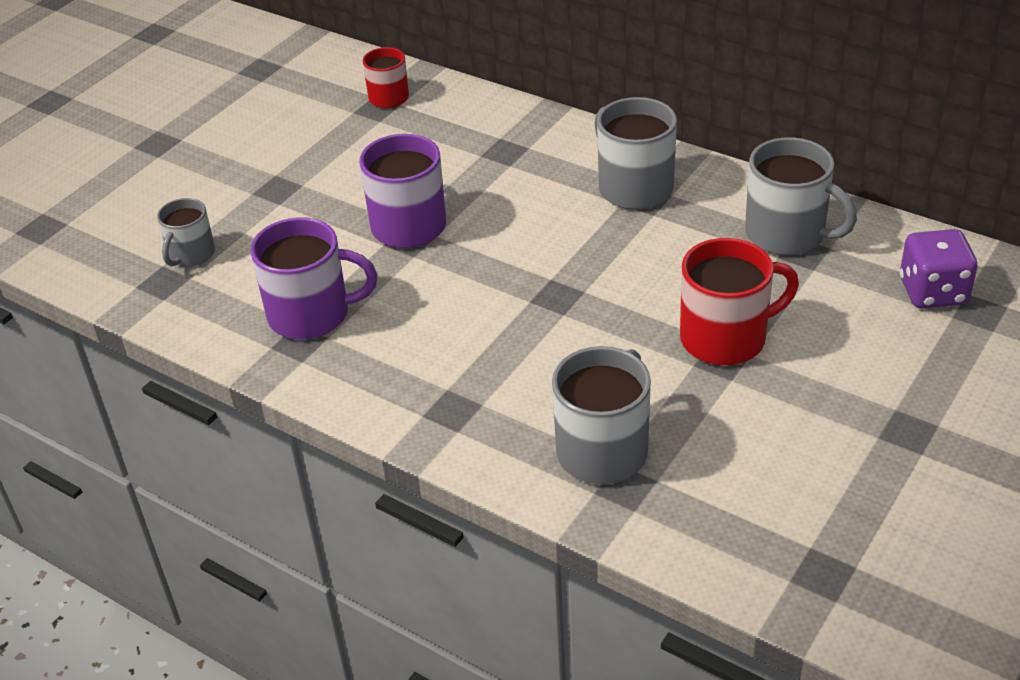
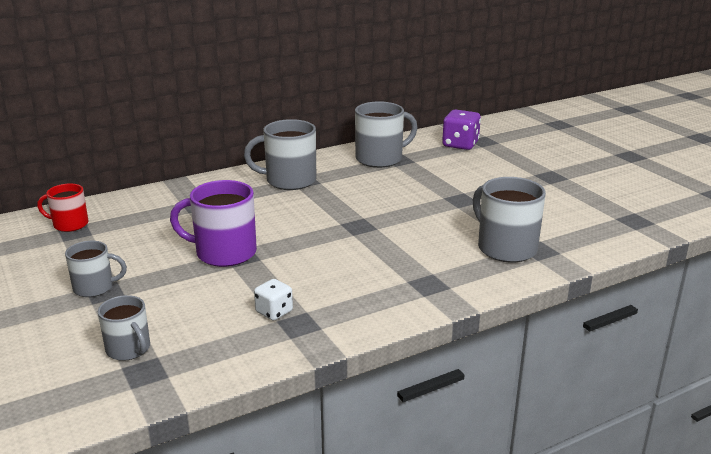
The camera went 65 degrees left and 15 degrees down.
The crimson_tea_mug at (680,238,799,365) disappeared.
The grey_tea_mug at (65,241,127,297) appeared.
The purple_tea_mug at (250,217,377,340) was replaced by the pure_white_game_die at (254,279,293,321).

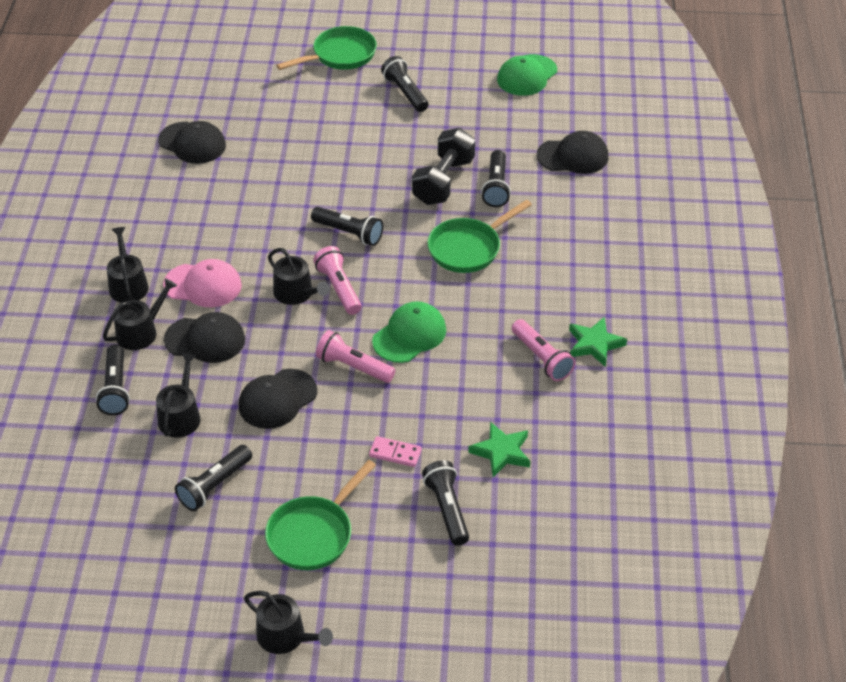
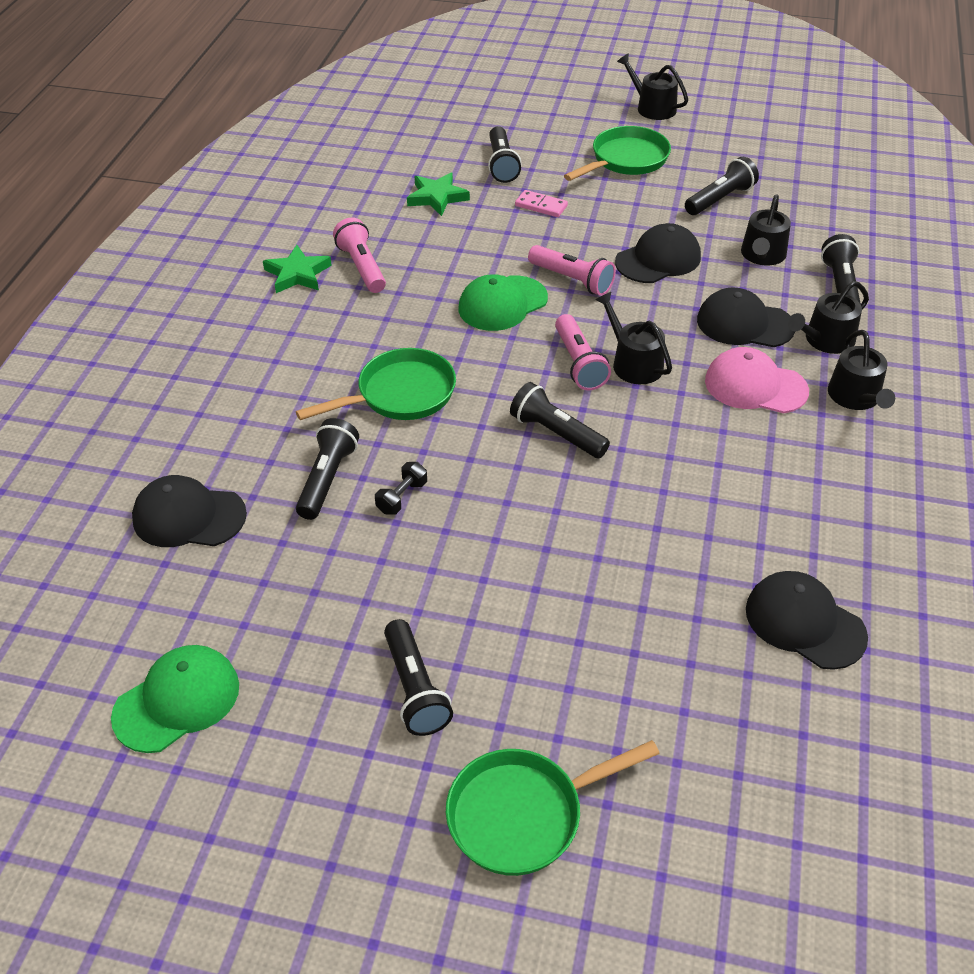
The camera went 170 degrees left and 0 degrees up.
The jet-black_hand_weight at (412,128,475,205) changed to 0.46 times the size.

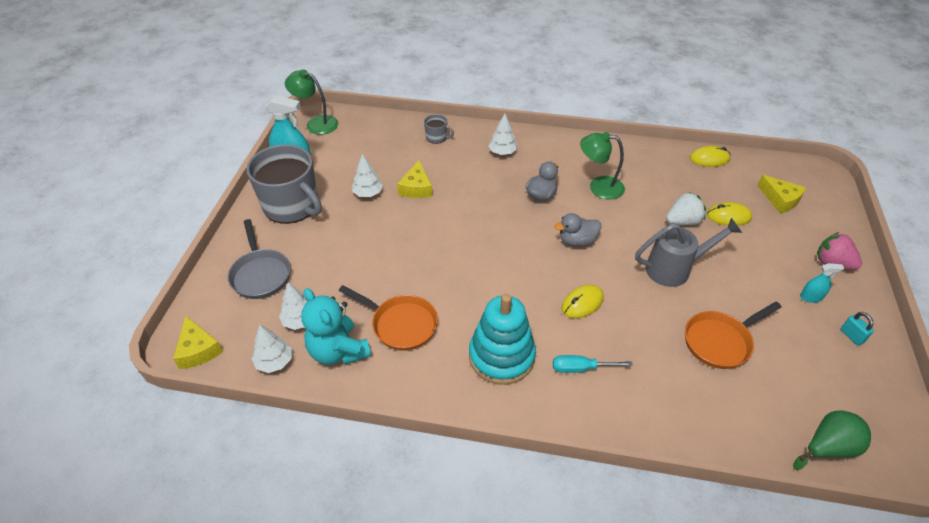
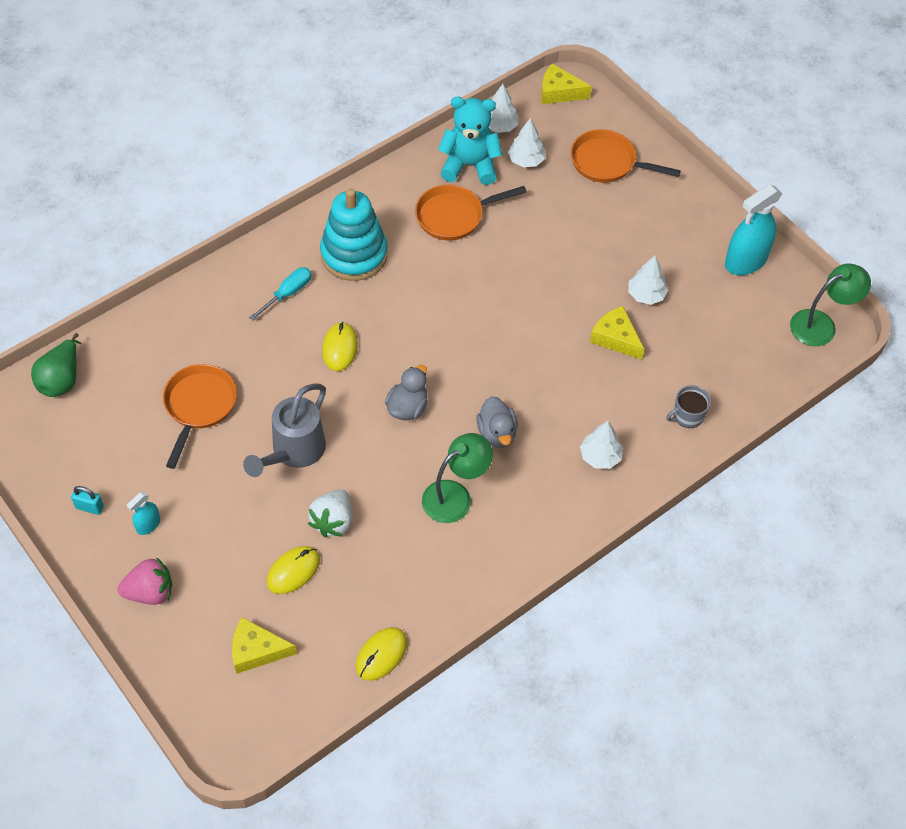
The camera went 130 degrees right and 10 degrees up.
The grey_tea_mug at (246,144,322,224) disappeared.
The grey_skillet at (228,219,291,299) became the orange_skillet at (571,129,681,183).

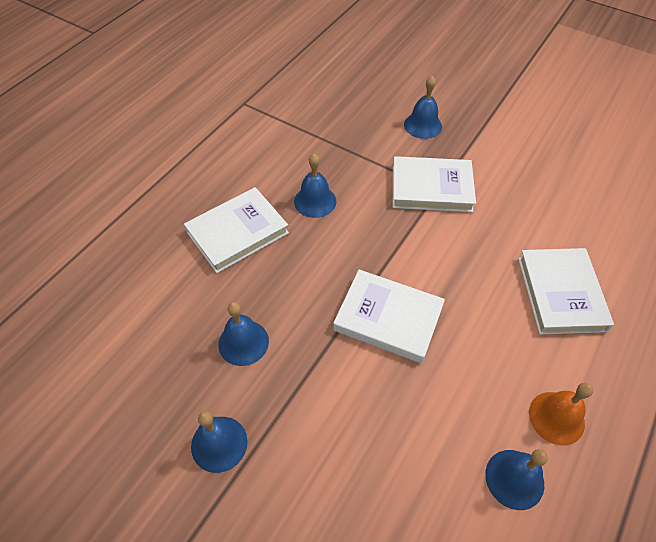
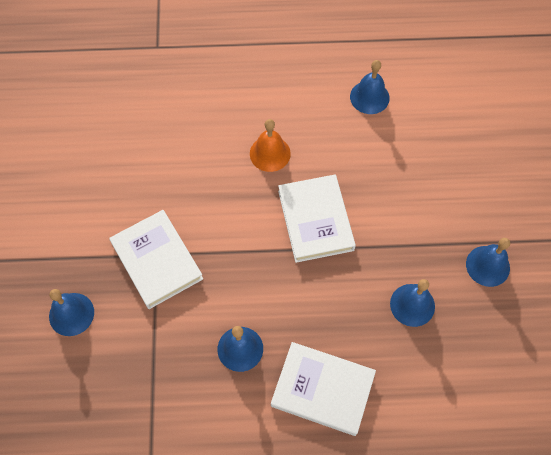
The camera went 125 degrees left and 10 degrees up.
The pure_white_book at (518,248,614,335) disappeared.
The orange_bell moved from (529,383,593,445) to (250,119,291,172).

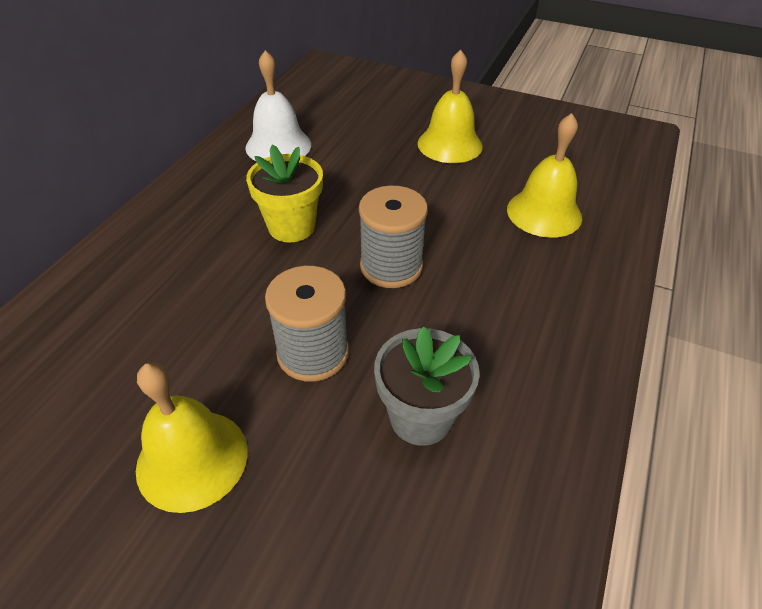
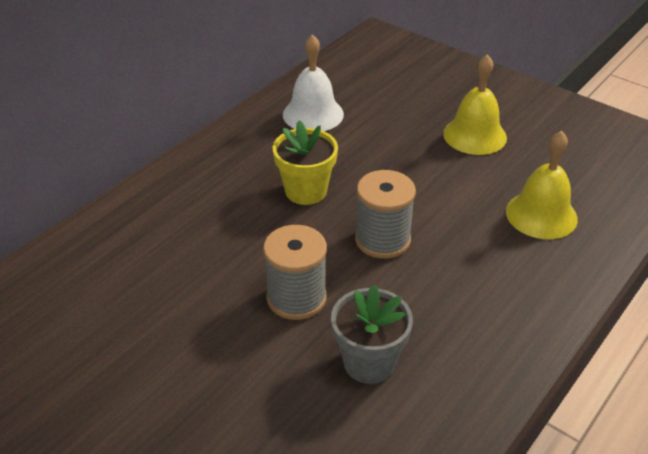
The camera went 15 degrees right and 5 degrees down.
The bright_yellow_bell at (136,363,248,513) disappeared.

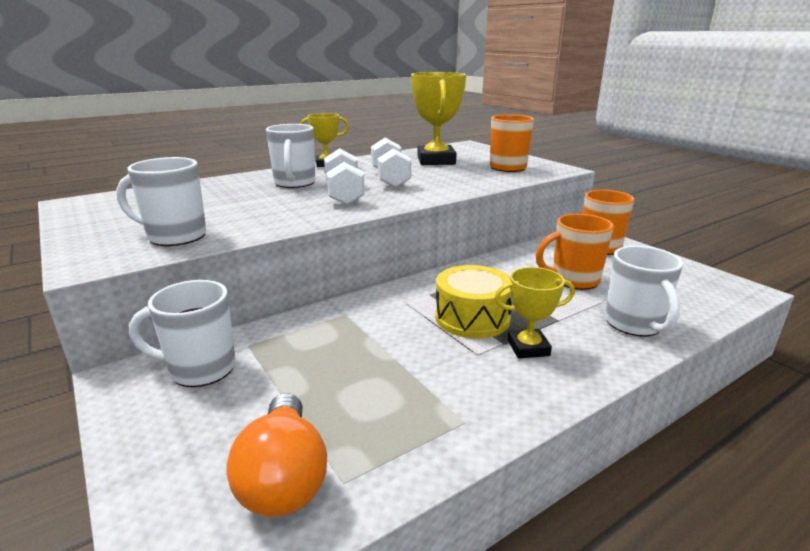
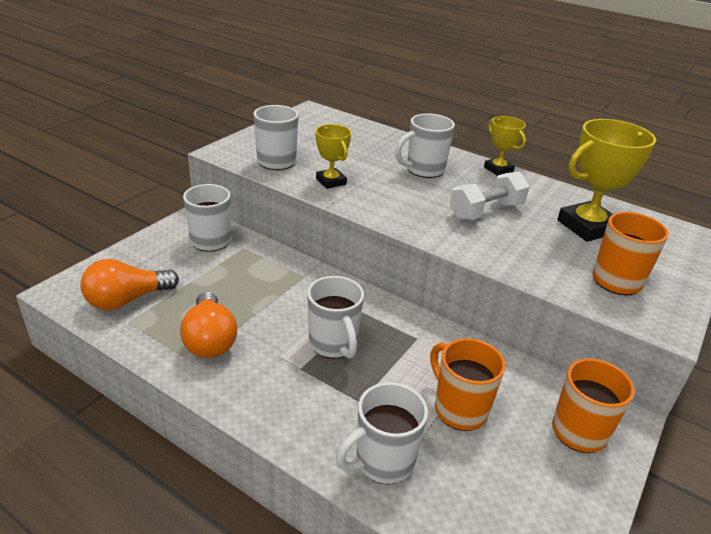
The camera went 65 degrees right and 10 degrees up.
The pure_white_hand_weight at (324,148,365,205) disappeared.
The orange_light_bulb at (180,292,237,358) appeared.
The bright_yellow_award_cup moved from (495,267,575,359) to (316,124,351,189).
The bright_yellow_toy_drum at (435,265,511,338) was replaced by the pure_white_tea_mug at (307,276,364,359).

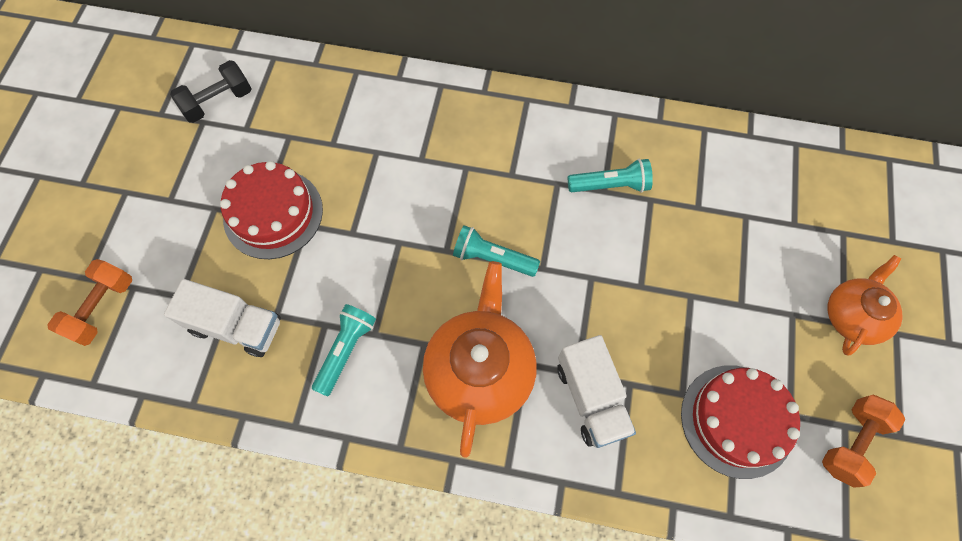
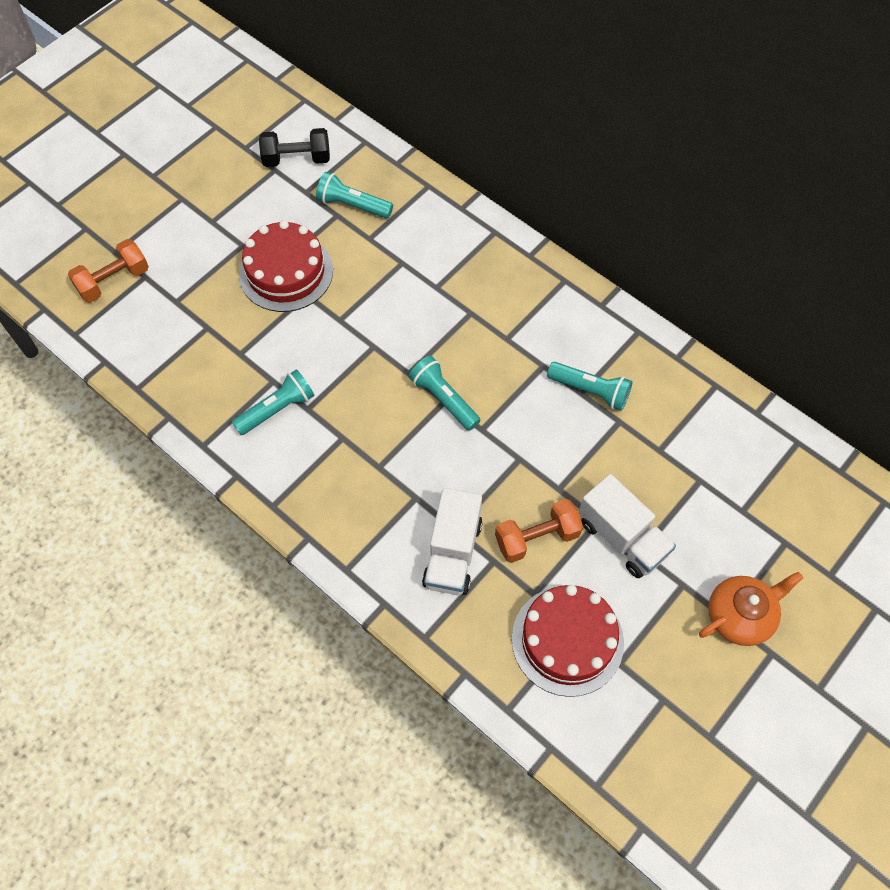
The camera went 30 degrees right and 5 degrees down.
The orange_tea_pot at (423,261,537,458) disappeared.
The turquoise_pocket_torch at (316,172,393,218) appeared.
The pure_white_truck moved from (164,279,281,357) to (579,474,676,578).
The orange_hand_weight moved from (822,394,905,488) to (495,499,583,563).

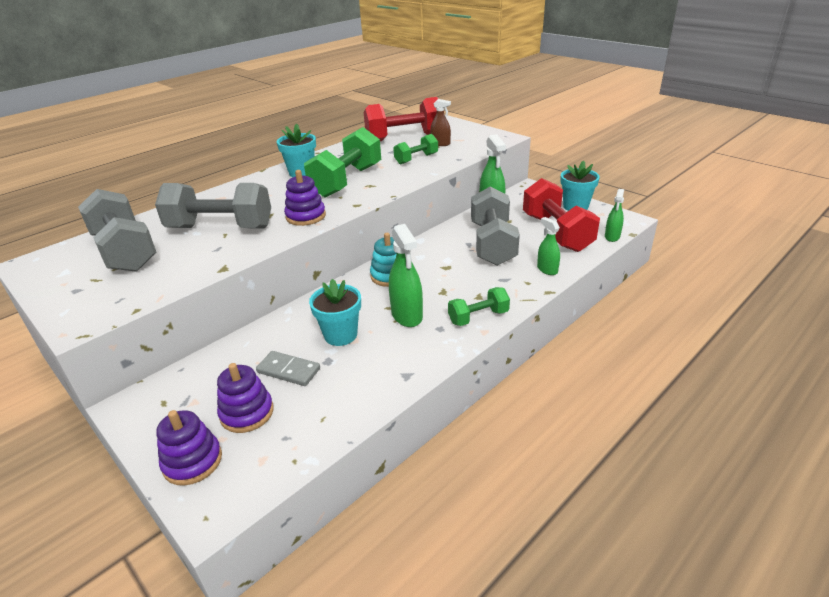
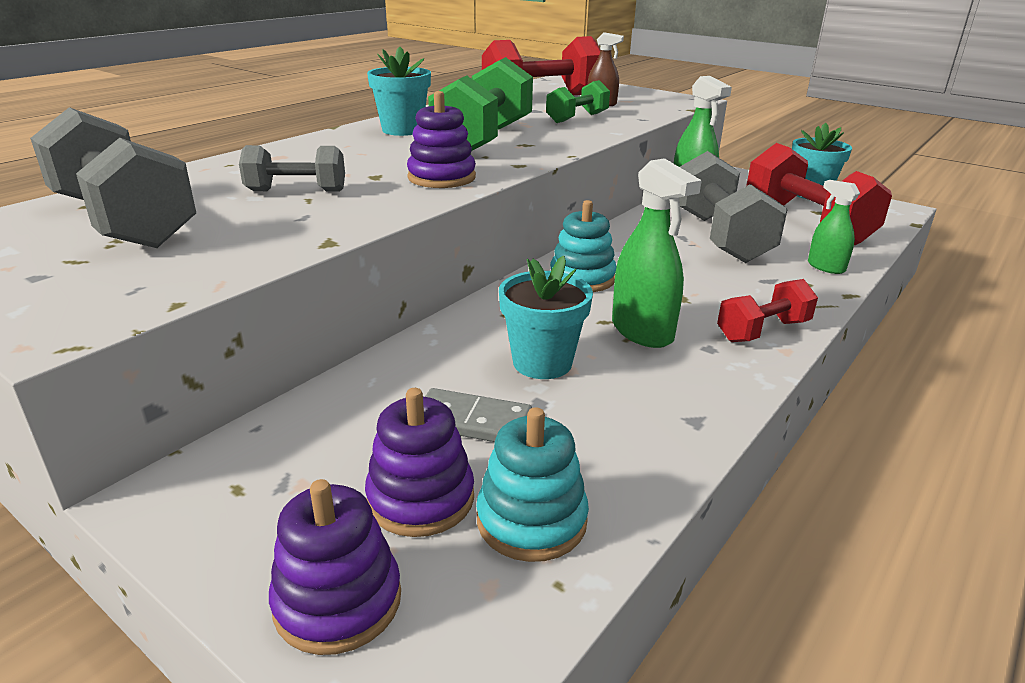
The camera went 10 degrees left and 5 degrees down.
The green_spray_cleaner at (605,189,624,242) disappeared.
The turquoise_ring_stacker at (476,407,589,562) appeared.
The green_hand_weight at (448,287,510,326) became the crimson_hand_weight at (717,279,818,342).
The grey_hand_weight at (155,183,271,228) changed to 0.54 times the size.

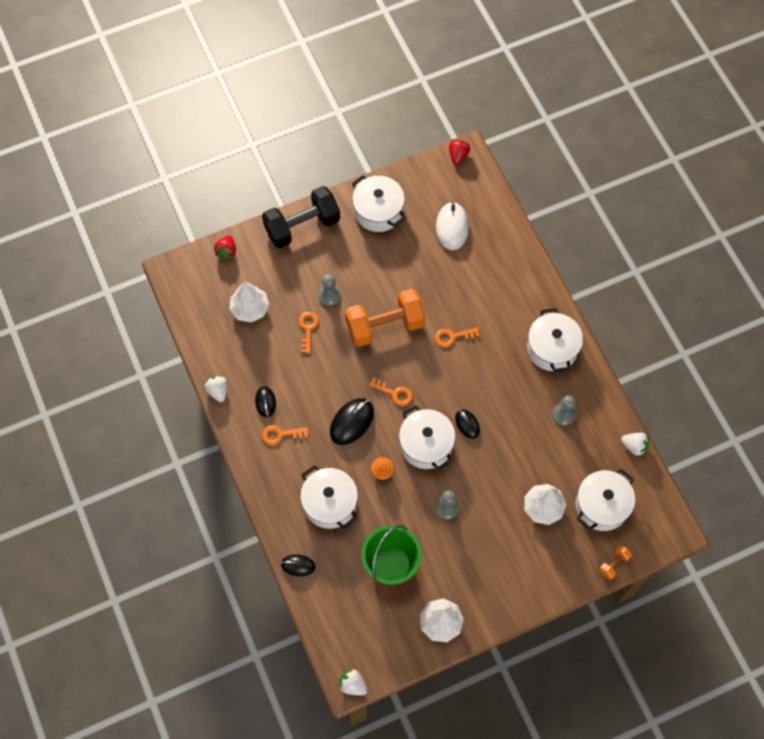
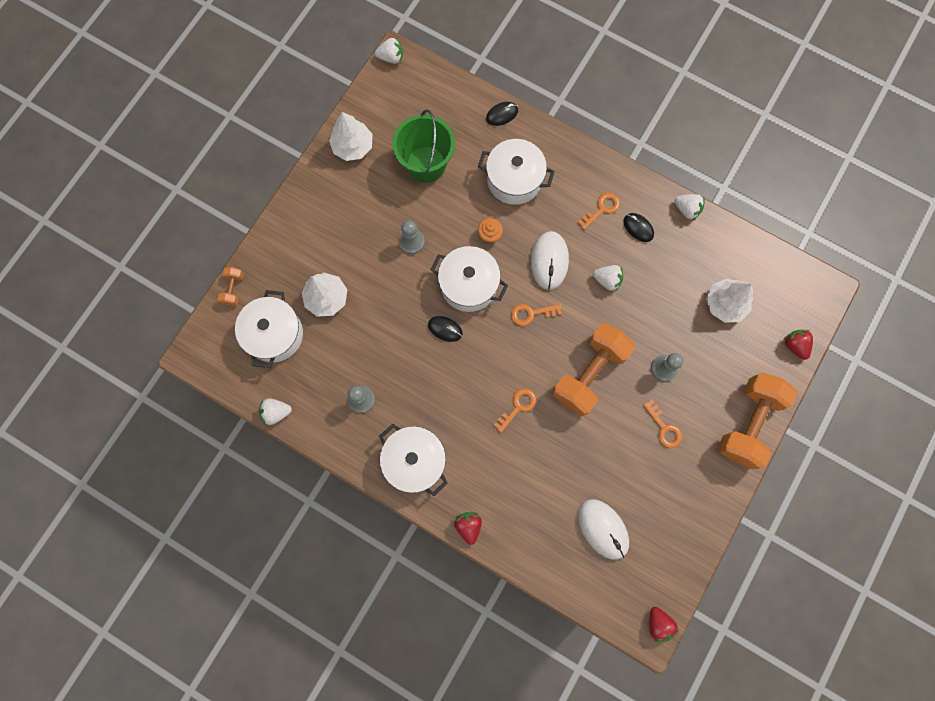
The camera went 145 degrees right and 10 degrees up.
The pure_white_pot at (352,175,406,232) disappeared.
The crimson_berry at (454,512,482,545) appeared.
The pure_white_berry at (593,265,623,291) appeared.
The orange_latchkey moved from (299,312,319,353) to (643,400,682,448).
The jet-black_hand_weight at (262,186,340,248) became the orange_hand_weight at (718,372,798,469).
The jet-black_computer_mouse at (330,398,374,445) became the pure_white_computer_mouse at (531,231,569,290).

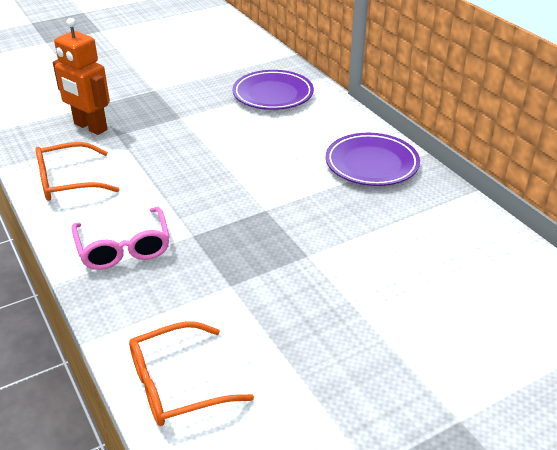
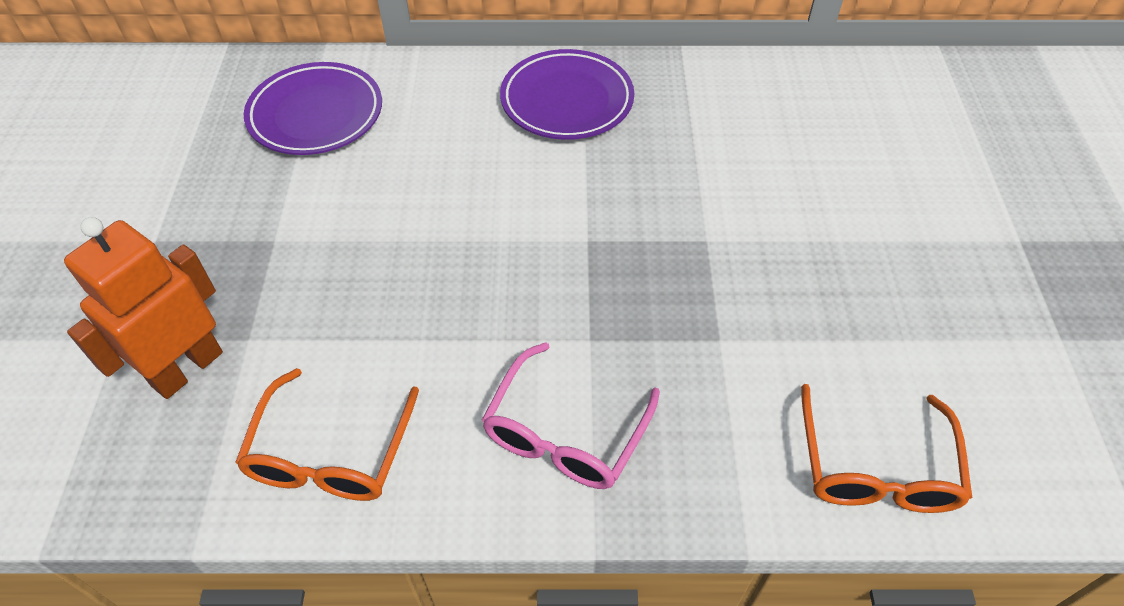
The camera went 60 degrees left and 15 degrees up.
The orange_robot_figure at (53,18,110,135) turned 150 degrees clockwise.
The rosy_glasses at (71,207,170,270) turned 105 degrees clockwise.

